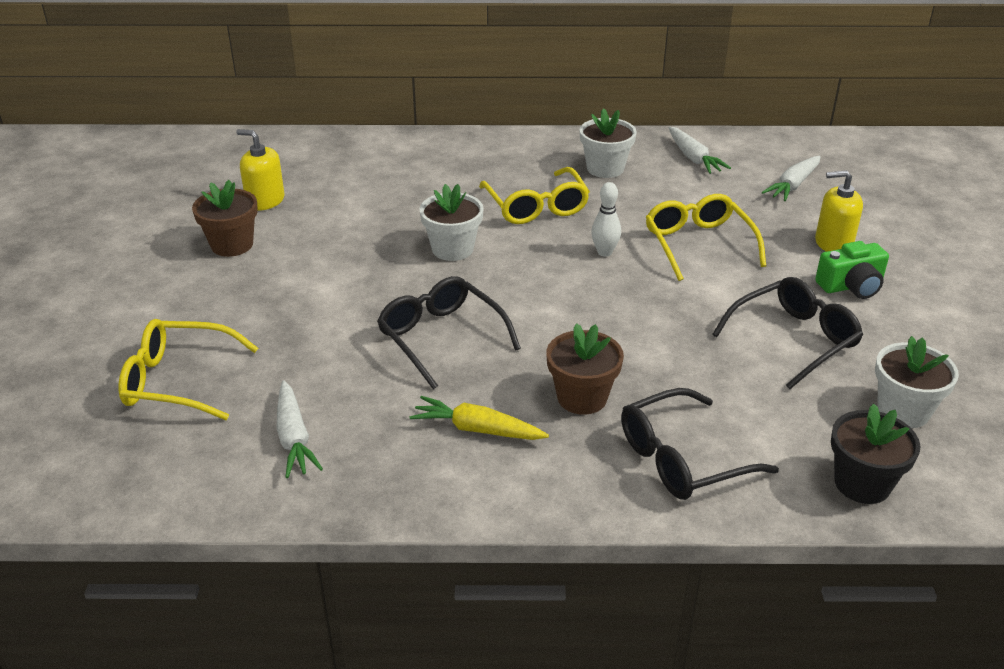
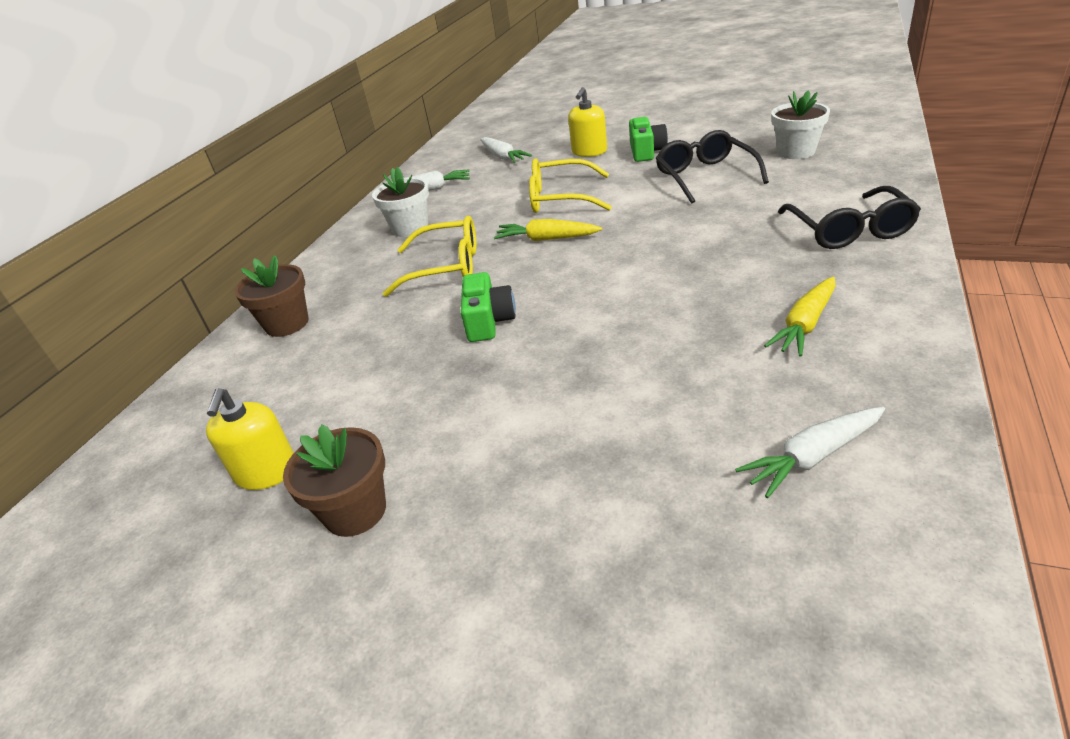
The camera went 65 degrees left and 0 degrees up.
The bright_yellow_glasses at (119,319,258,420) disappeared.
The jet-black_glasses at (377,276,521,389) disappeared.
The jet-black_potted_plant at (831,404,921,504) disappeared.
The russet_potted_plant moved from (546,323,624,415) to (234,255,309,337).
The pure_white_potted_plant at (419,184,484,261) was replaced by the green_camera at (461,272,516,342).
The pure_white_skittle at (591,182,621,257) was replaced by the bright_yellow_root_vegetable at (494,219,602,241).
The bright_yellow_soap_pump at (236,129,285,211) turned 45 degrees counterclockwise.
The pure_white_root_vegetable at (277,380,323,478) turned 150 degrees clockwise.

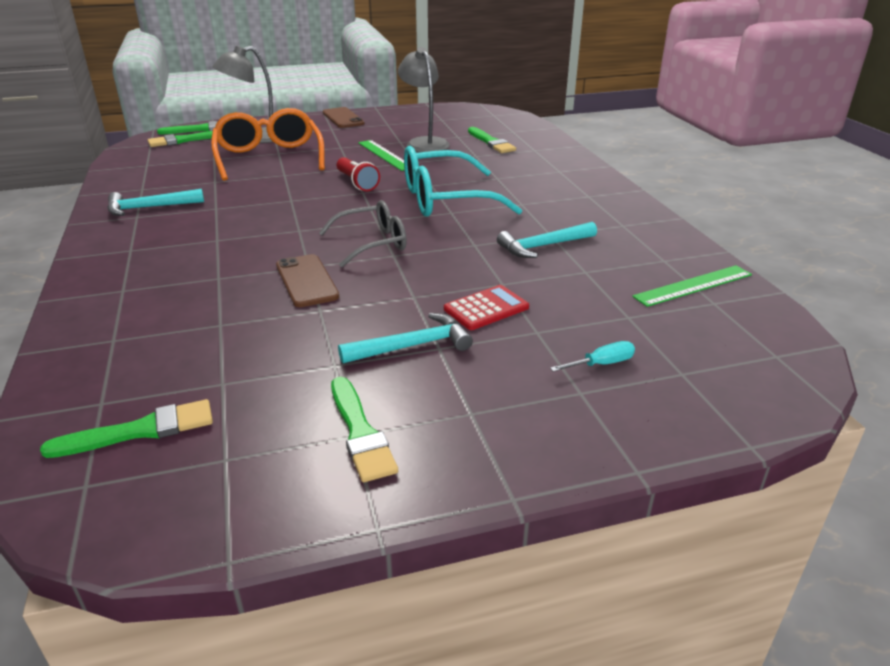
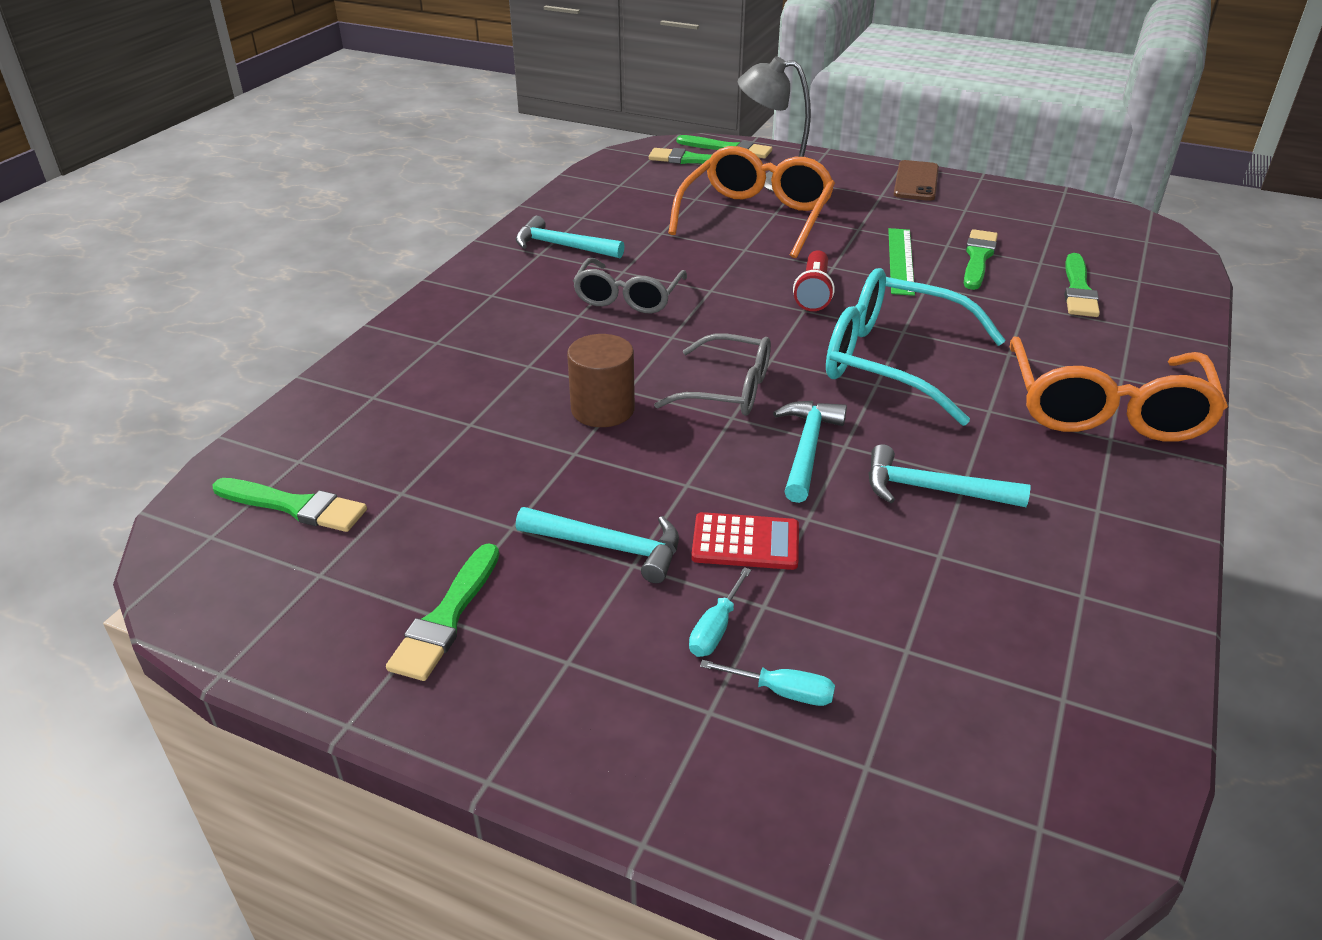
The camera went 40 degrees right and 5 degrees up.
The green_ruler at (632,265,752,307) disappeared.
The grey_glasses at (573,258,687,313) appeared.
The turquoise_flat_screwdriver at (689,567,751,657) appeared.
The turquoise_carpenter's_hammer at (773,401,847,503) appeared.
The orange_glasses at (1009,337,1228,442) appeared.
The russet_smartphone at (276,254,339,307) was replaced by the russet_cylinder at (567,334,635,427).
The grey_desk_lamp at (398,47,450,152) was replaced by the green_brush at (964,229,998,290).

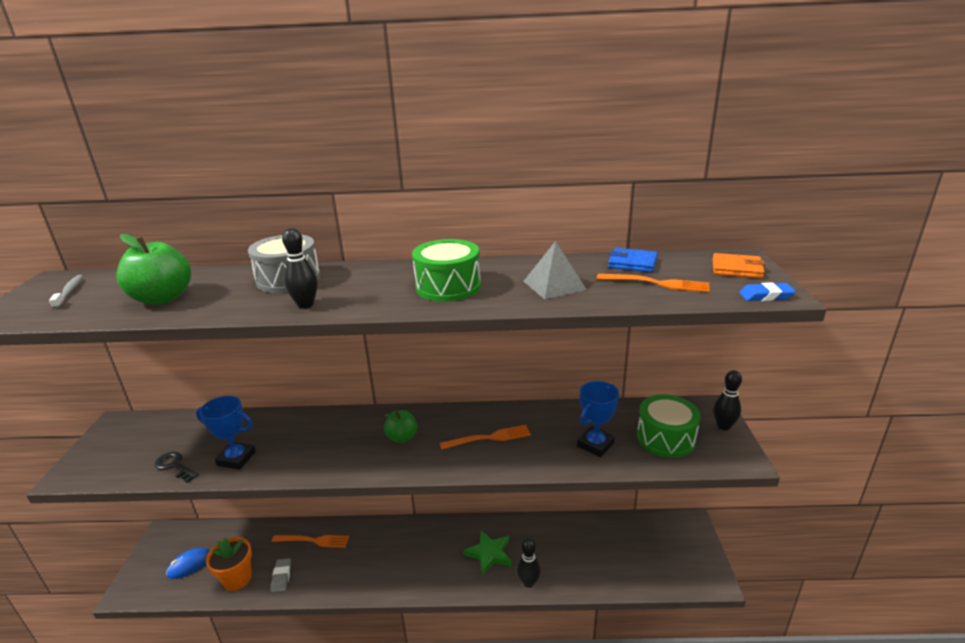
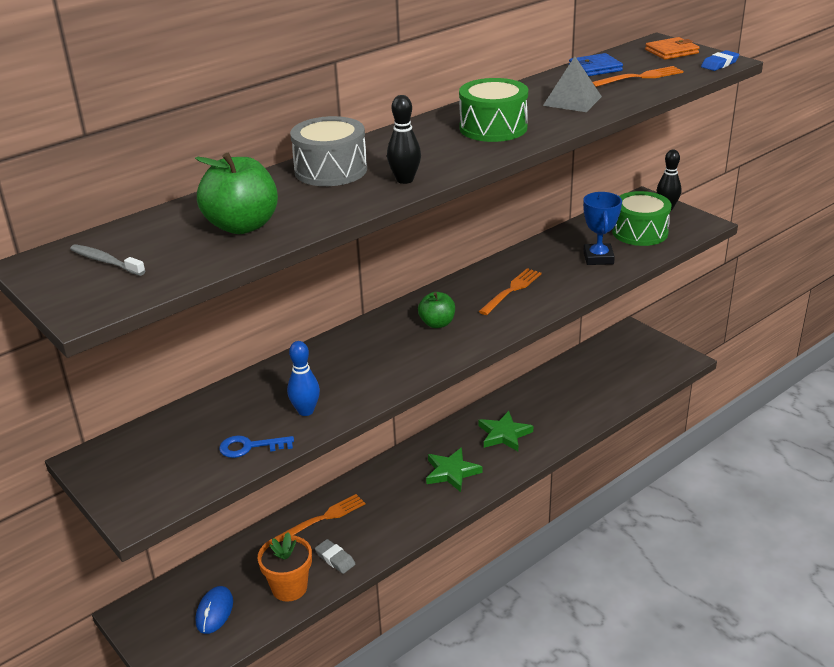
The camera went 40 degrees left and 5 degrees up.
The jet-black_skittle at (517,538,541,588) disappeared.
The green_star_shape at (426,447,482,492) appeared.
The cobalt_award_cup at (196,396,256,470) was replaced by the cobalt_skittle at (287,341,320,416).
The jet-black_latchkey at (155,452,199,483) became the cobalt_latchkey at (219,436,294,458).

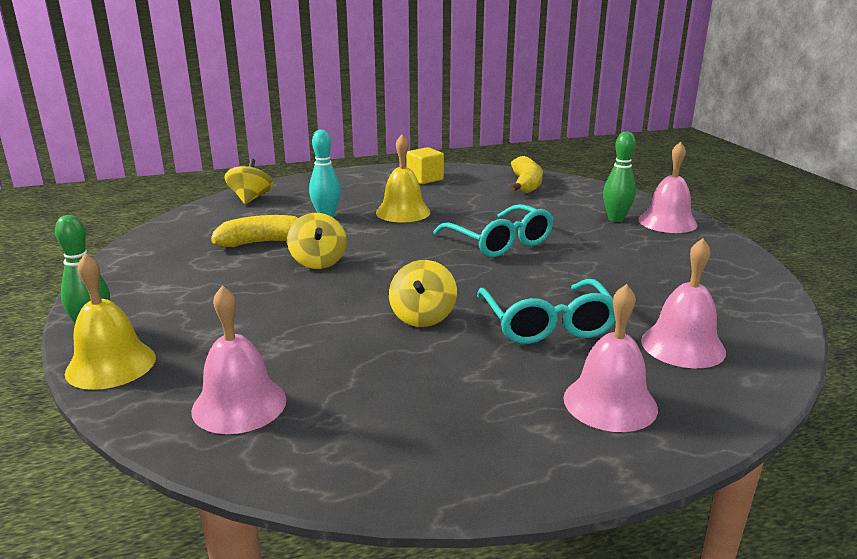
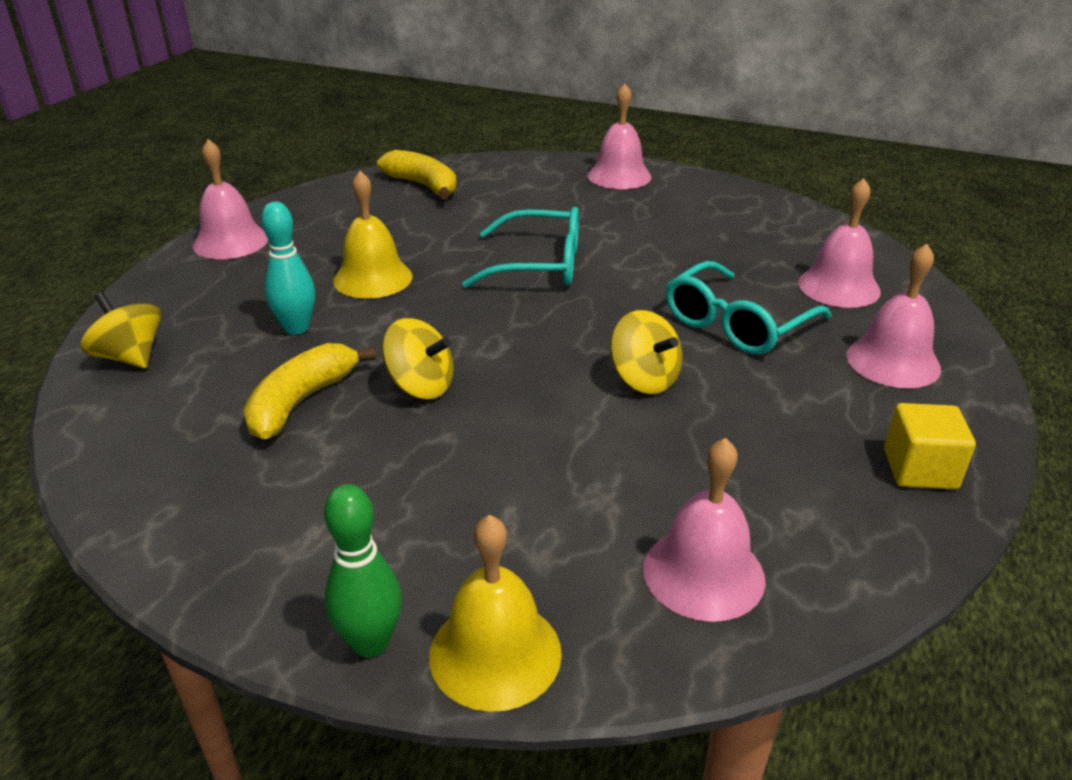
The camera went 50 degrees left and 10 degrees up.
The green_skittle at (603,131,636,222) disappeared.
The rosy_bell at (193,139,268,259) appeared.
The bright_yellow_block moved from (406,147,444,184) to (884,403,976,489).
The turquoise_glasses at (477,279,615,344) turned 105 degrees clockwise.

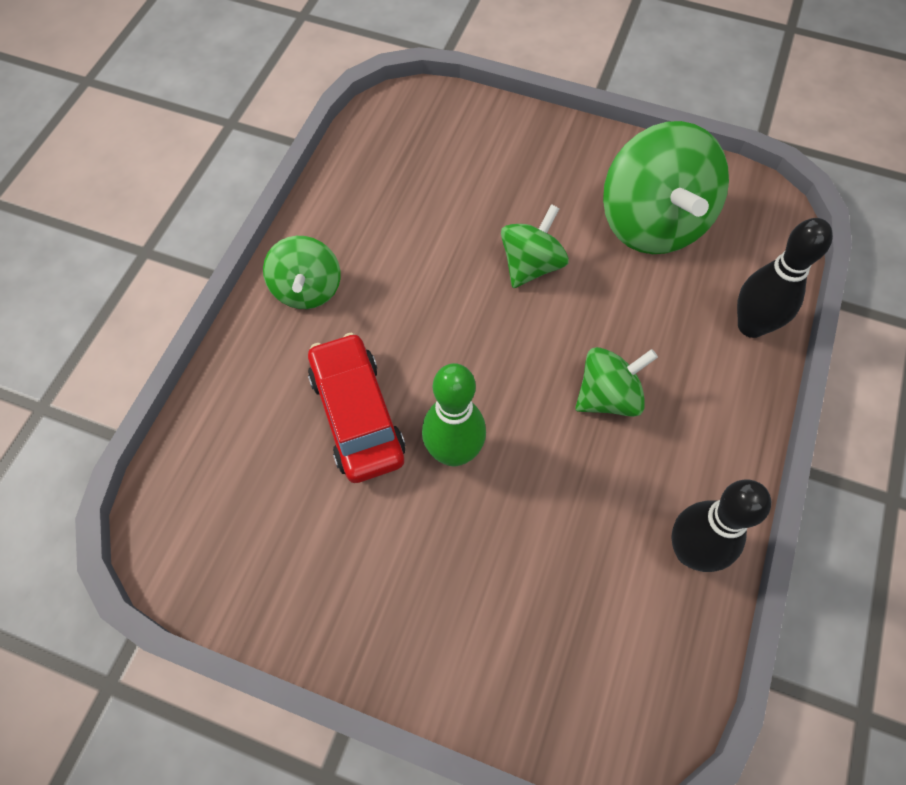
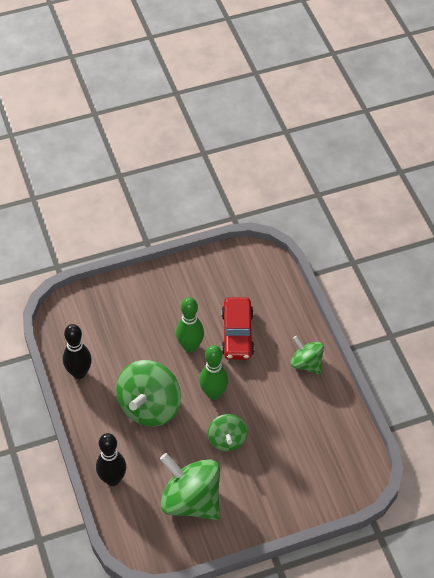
The camera went 140 degrees right and 10 degrees down.
The green_skittle at (199,345,228,400) appeared.
The crimson_car at (308,332,405,483) turned 60 degrees clockwise.
The green_whirligig at (575,347,658,417) changed to 1.75 times the size.

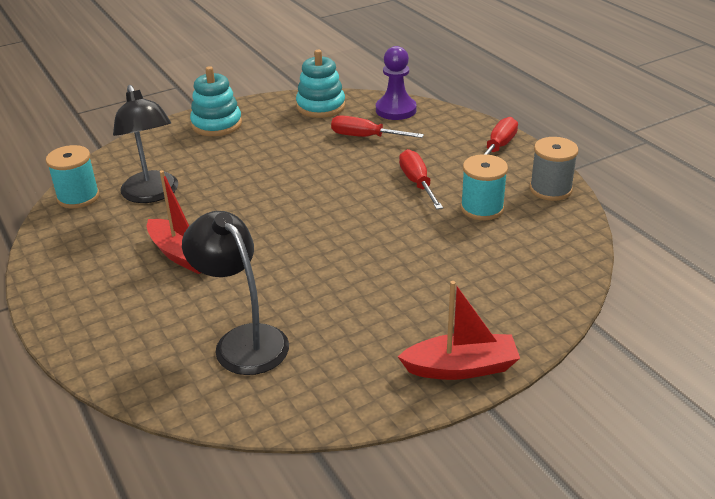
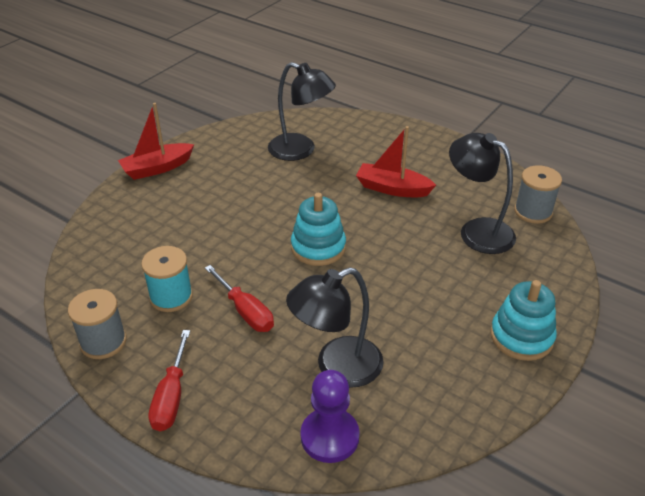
The camera went 155 degrees right and 5 degrees up.
The turquoise_ring_stacker moved from (296,50,345,118) to (291,193,346,266).
The crimson_flat_screwdriver at (331,115,424,138) was replaced by the jet-black_desk_lamp at (286,267,384,388).
The turquoise_reel_of_thread at (46,145,100,209) became the grey_reel_of_thread at (514,165,562,224).

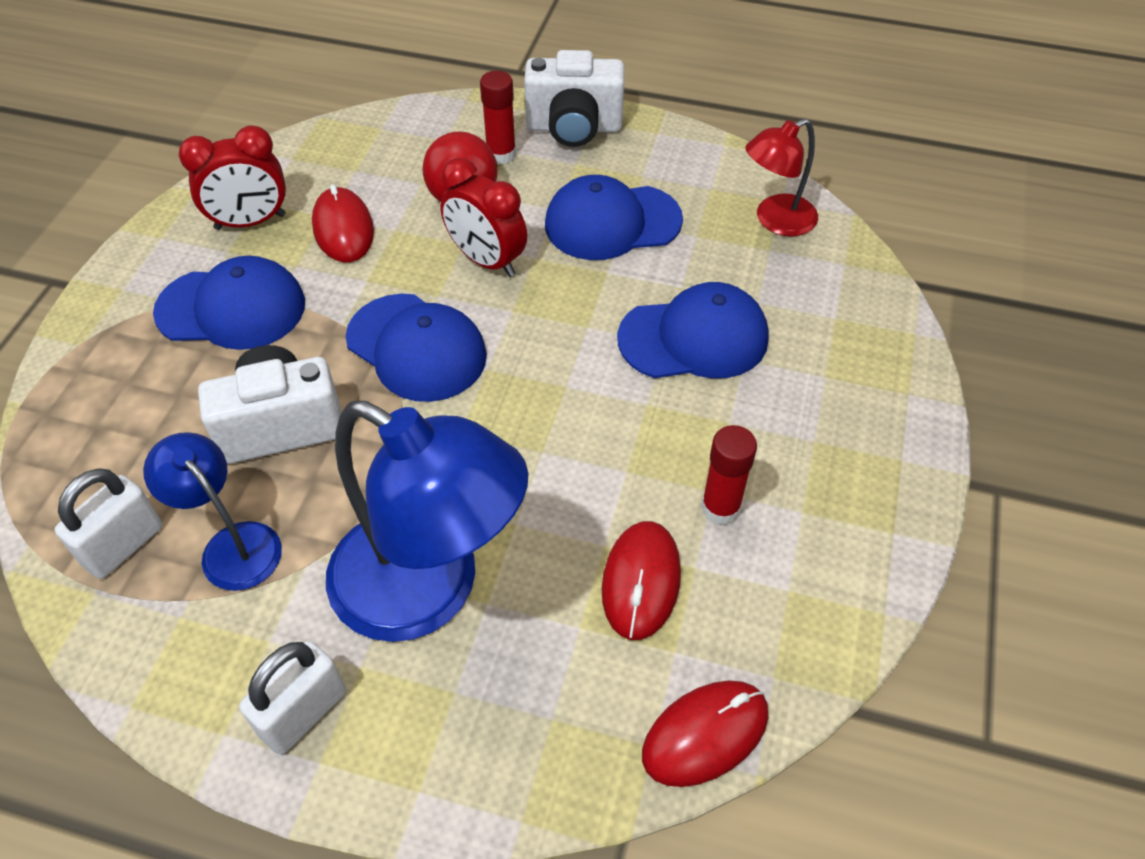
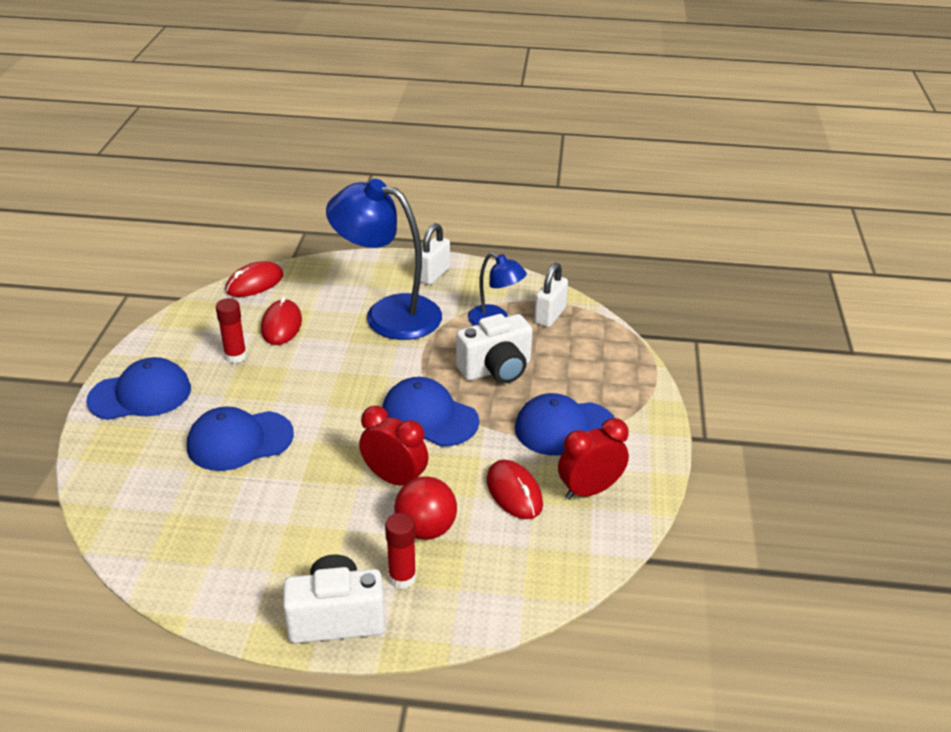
The camera went 170 degrees right and 15 degrees down.
The crimson_desk_lamp at (745,118,818,236) disappeared.
The cobalt_baseball_cap moved from (545,175,683,260) to (86,357,191,420).

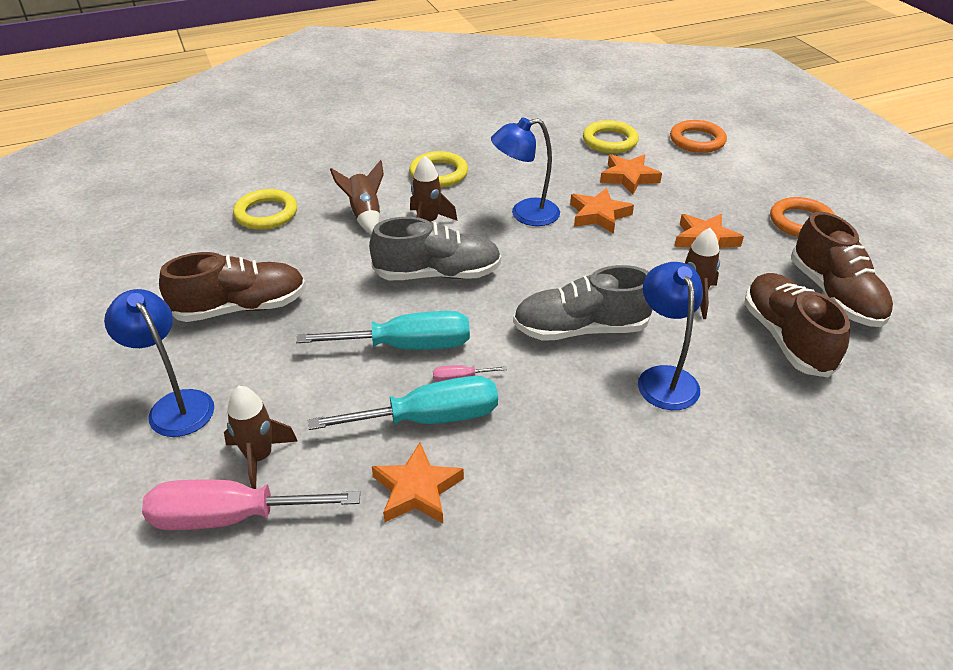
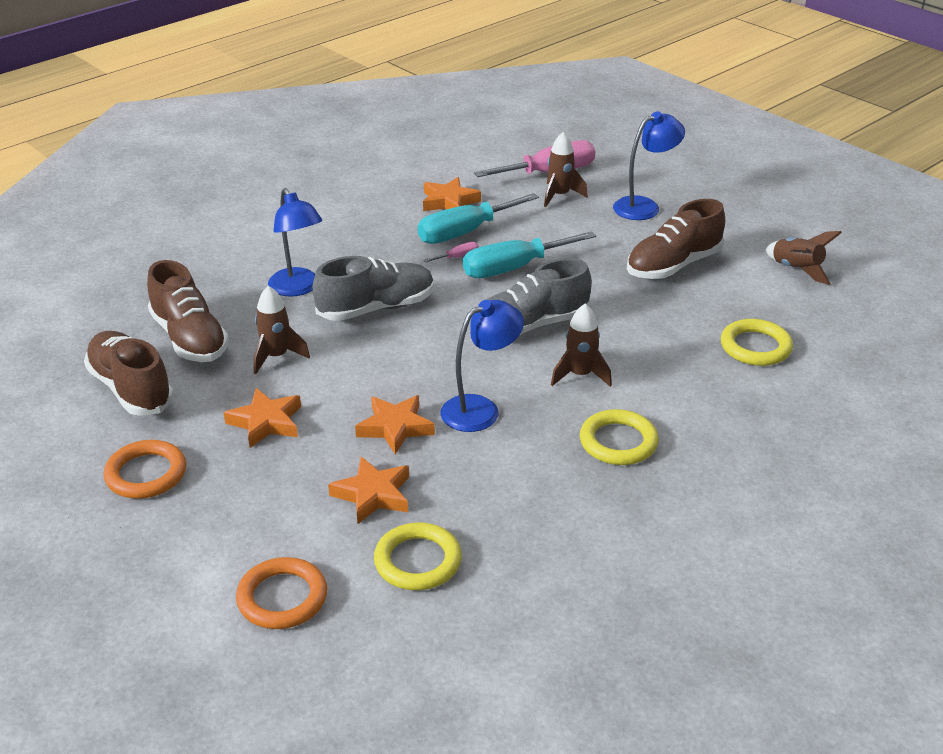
The camera went 160 degrees right and 5 degrees down.
The russet_toy_rocket moved from (330,160,384,234) to (765,231,842,285).
The cobalt_desk_lamp at (104,289,214,437) turned 60 degrees counterclockwise.

